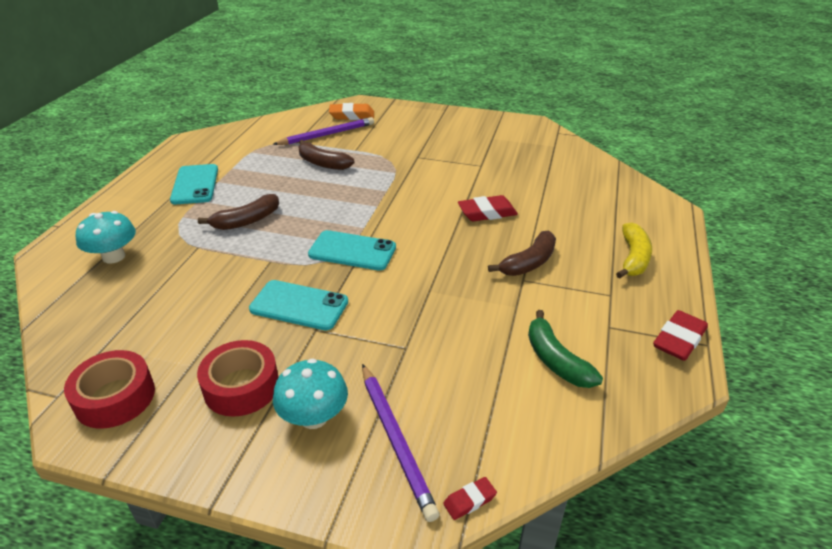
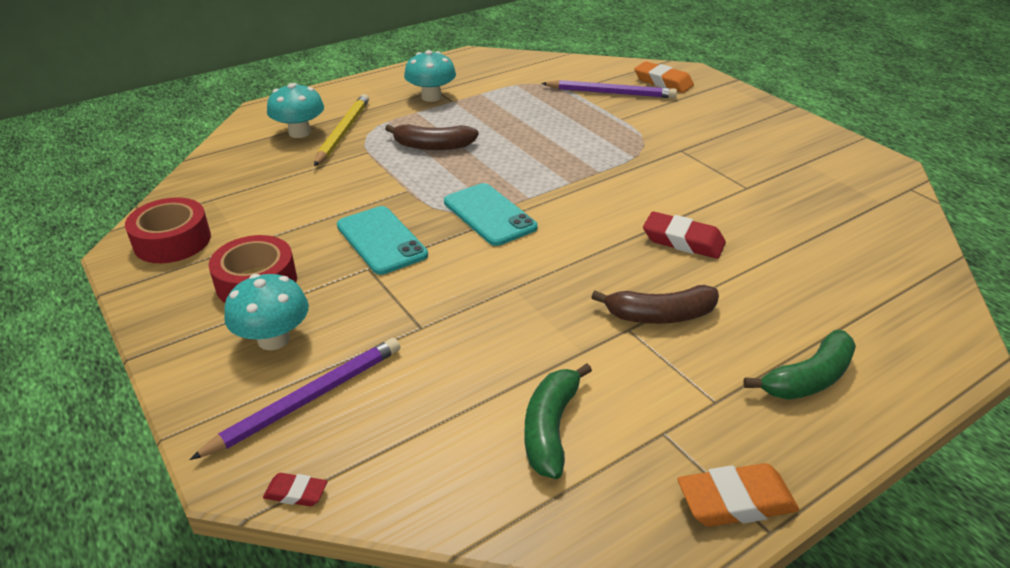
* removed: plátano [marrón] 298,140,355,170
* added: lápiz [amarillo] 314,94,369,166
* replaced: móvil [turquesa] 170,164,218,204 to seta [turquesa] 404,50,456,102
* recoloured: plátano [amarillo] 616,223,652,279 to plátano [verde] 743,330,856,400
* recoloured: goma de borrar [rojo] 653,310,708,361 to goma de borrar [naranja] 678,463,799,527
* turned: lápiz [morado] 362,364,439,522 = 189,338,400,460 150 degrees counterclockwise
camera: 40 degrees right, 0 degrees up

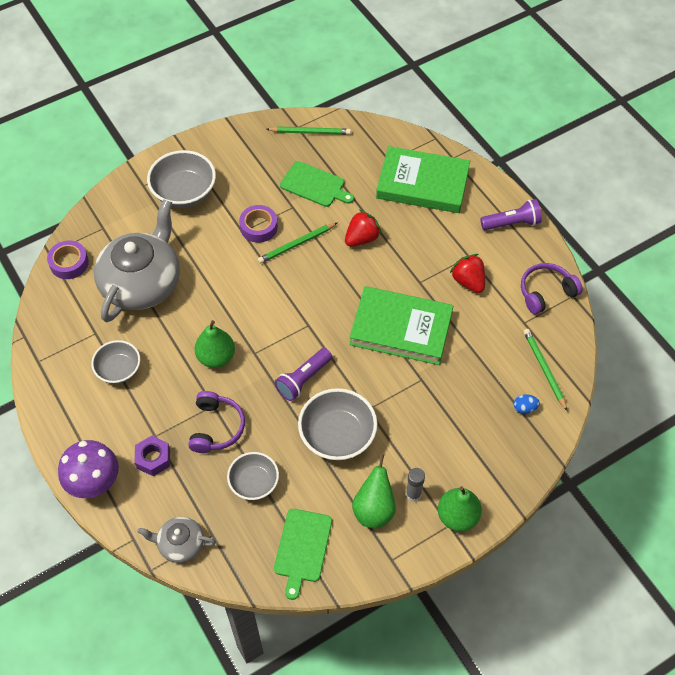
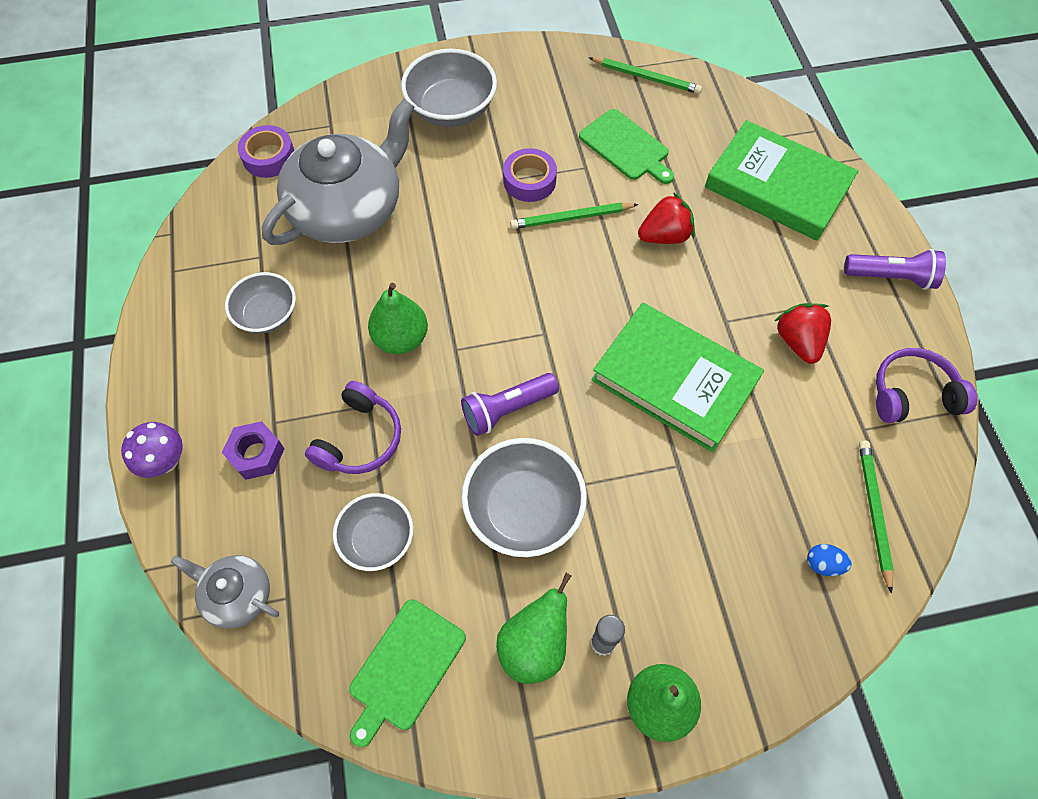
* resized: seta [morado] 58,440,119,498 = 121,422,183,478 x0.65
camera: 20 degrees right, 5 degrees up

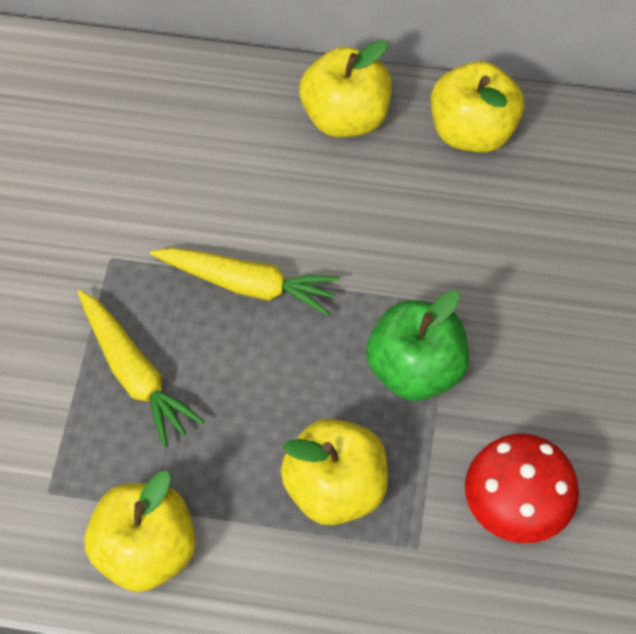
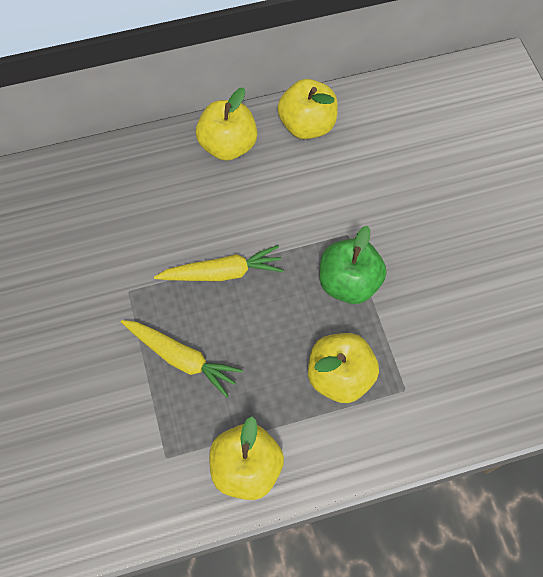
* removed: seta [rojo] 465,434,579,543
camera: 25 degrees left, 5 degrees up

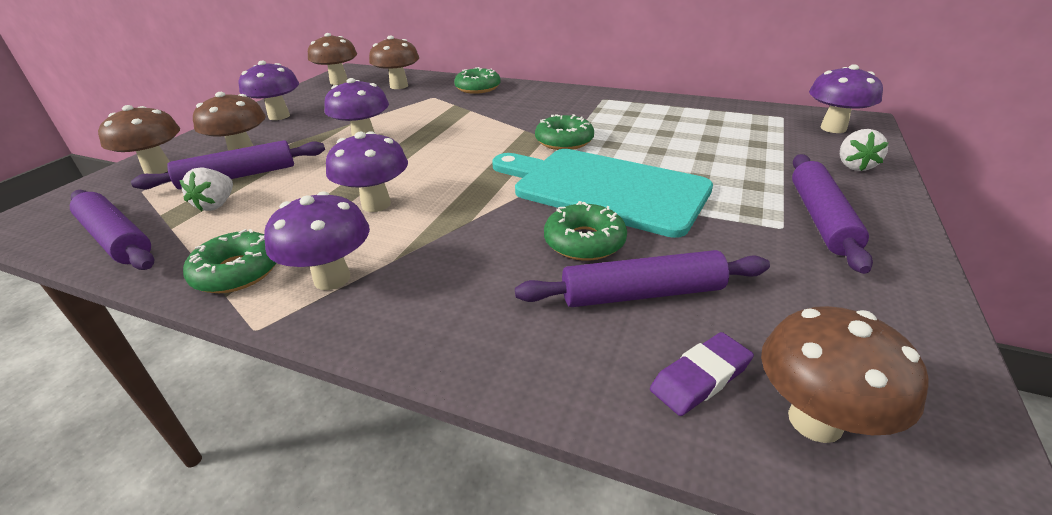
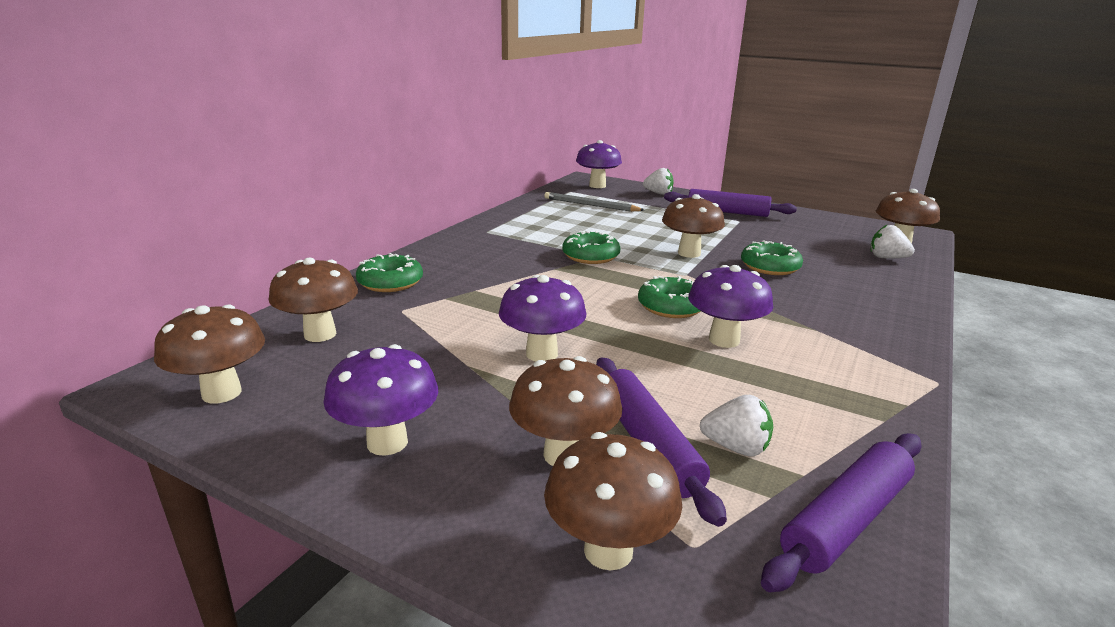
* removed: seta [morado] 264,191,370,290
* removed: rodillo [morado] 515,250,770,307
* added: lápiz [gris] 545,192,644,212
* moved: rosquilla [verde] 183,229,276,293 to 638,276,701,318
* replaced: tabla de cortar [turquesa] 492,149,713,238 to seta [marrón] 662,194,725,258
* replaced: goma de borrar [morado] 650,332,754,416 to fresa [blanco] 870,225,915,259
camera: 85 degrees left, 10 degrees down

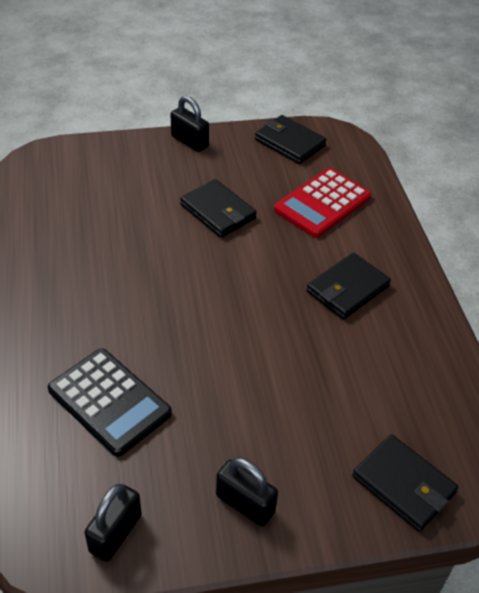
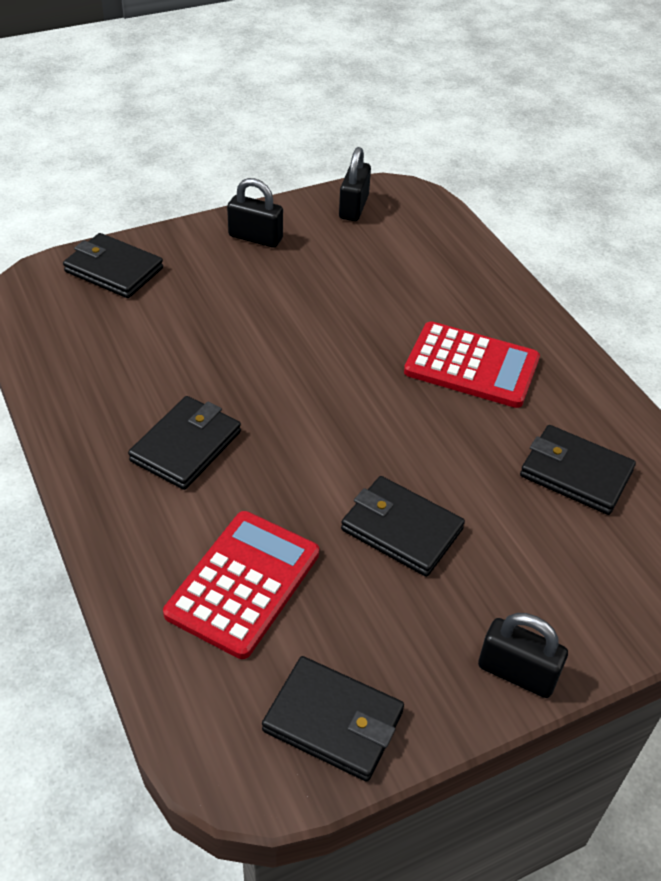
* removed: calculadora [negro] 48,348,172,457
* added: calculadora [rojo] 404,321,540,408
* added: cartera [negro] 520,425,636,515
camera: 165 degrees right, 0 degrees up

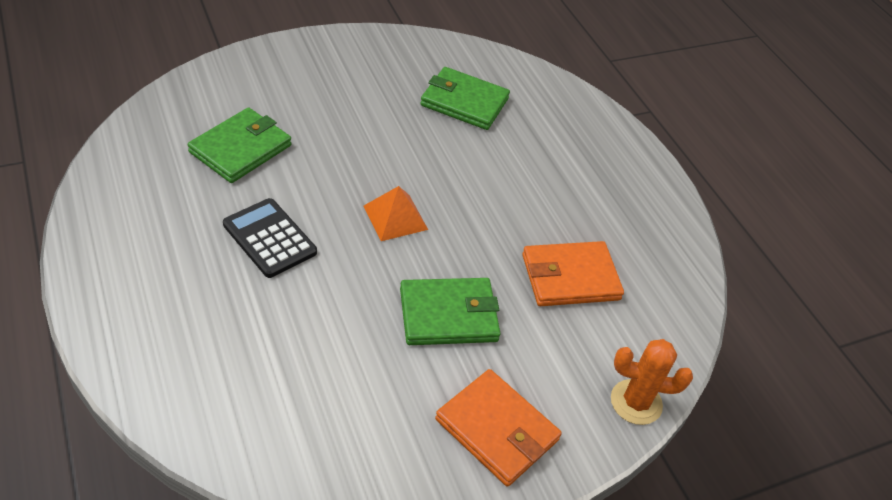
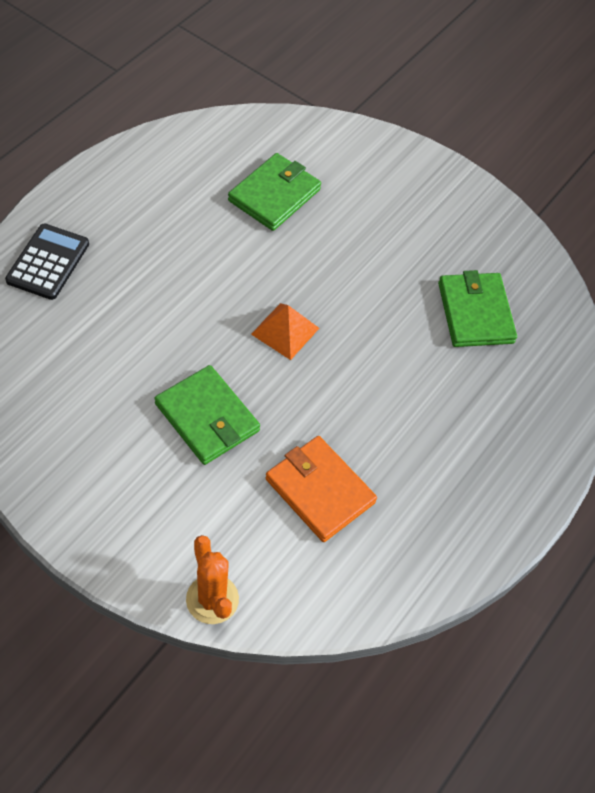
* removed: cartera [naranja] 435,369,562,487
* moved: calculadora [negro] 223,198,317,278 to 5,223,89,300
* turned: cartera [verde] 188,107,291,183 = 228,153,321,231 60 degrees counterclockwise
camera: 60 degrees right, 10 degrees up

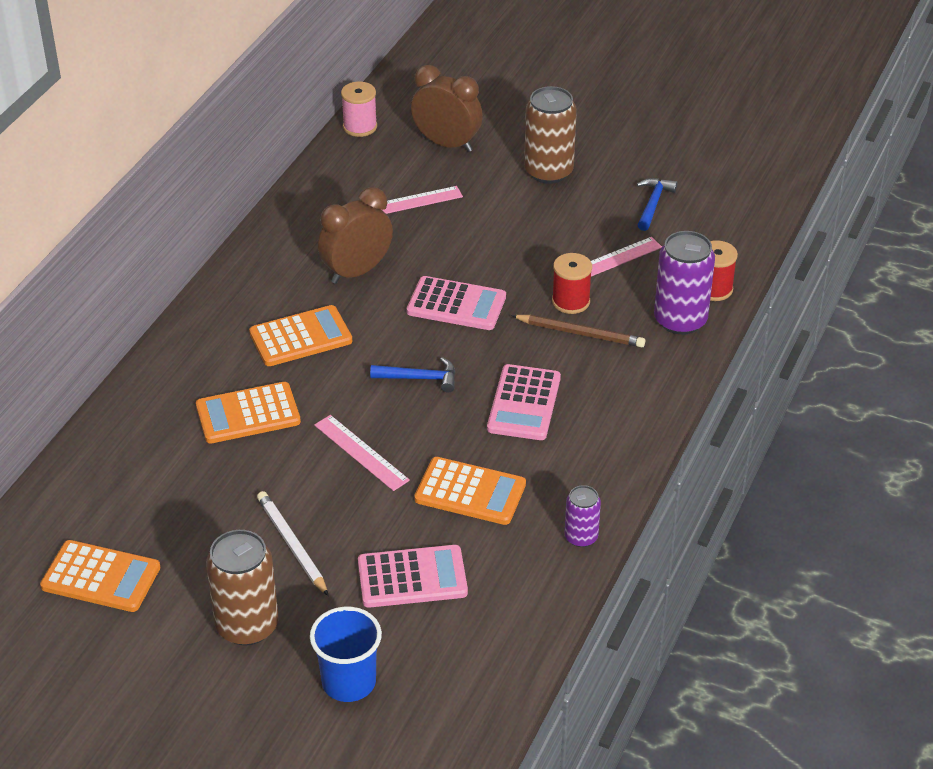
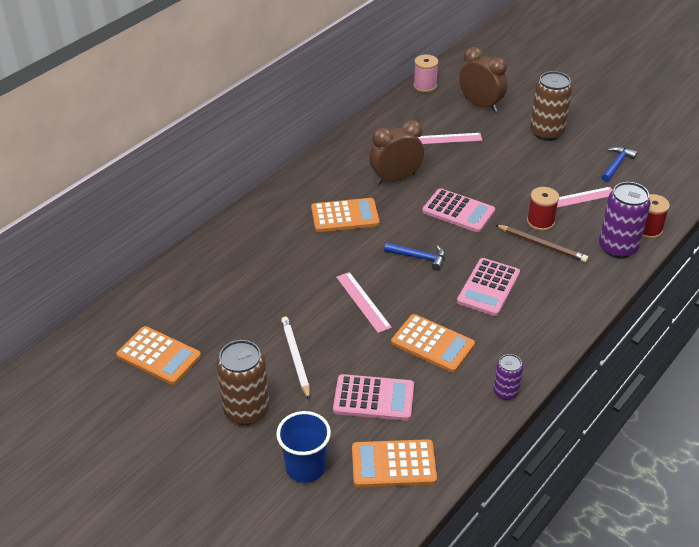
* moved: calculadora [naranja] 196,382,301,444 to 352,439,437,488
camera: 15 degrees right, 0 degrees up

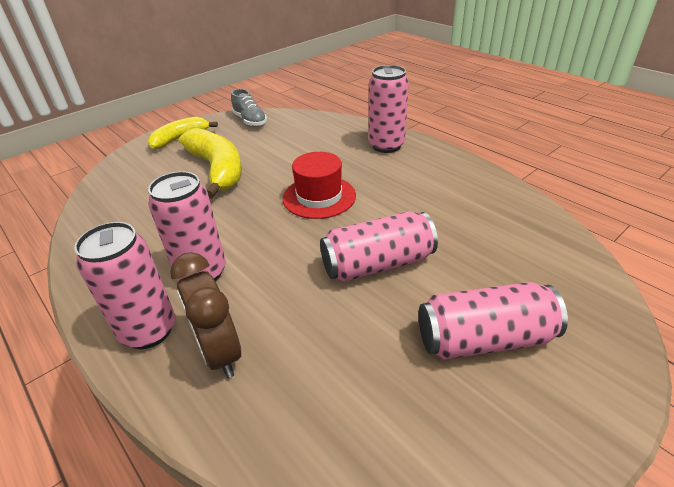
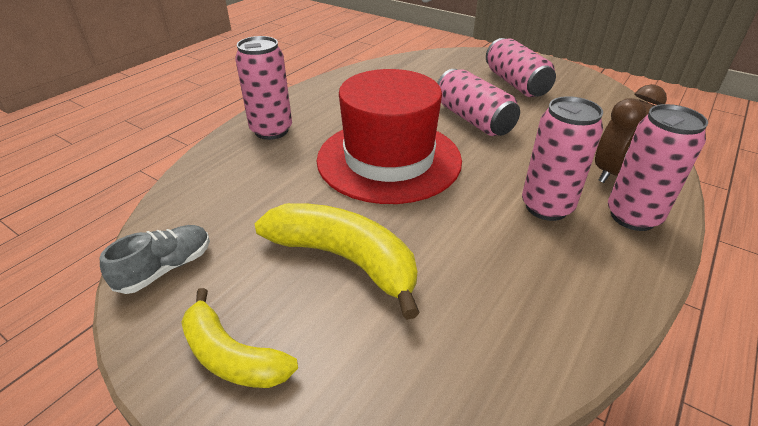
* turned: plátano [amarillo] 179,128,242,199 = 255,203,420,320 75 degrees clockwise
* resized: sombrero [rojo] 283,152,356,219 = 317,69,462,204 x1.77
camera: 105 degrees left, 0 degrees up

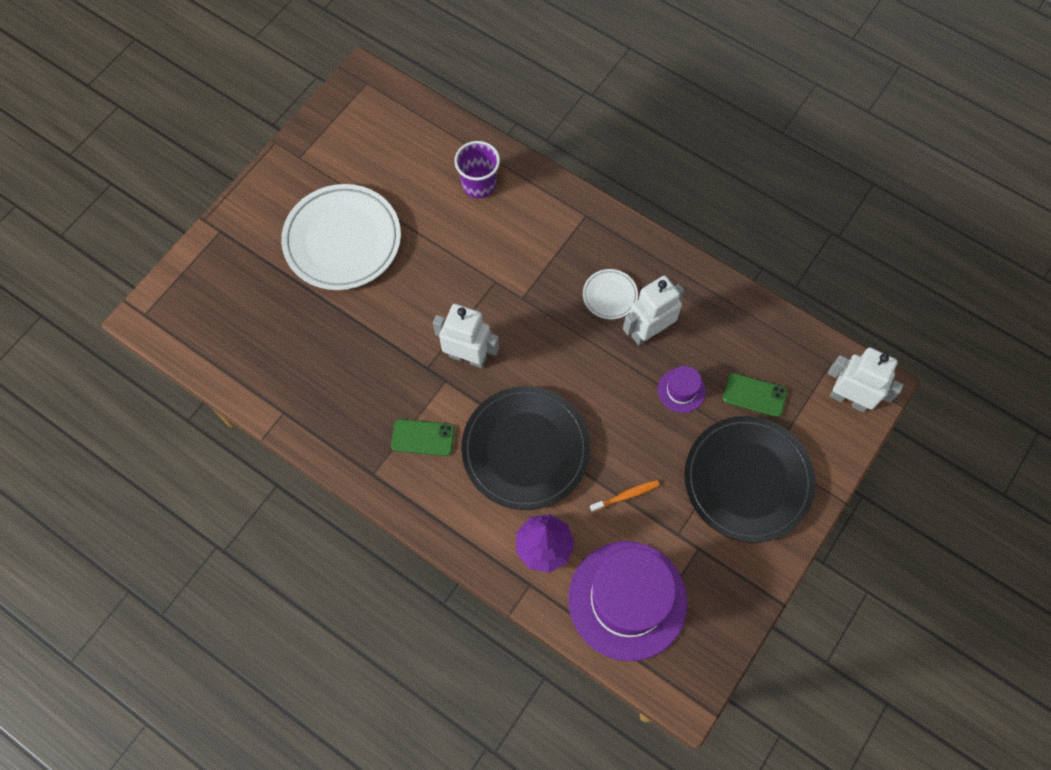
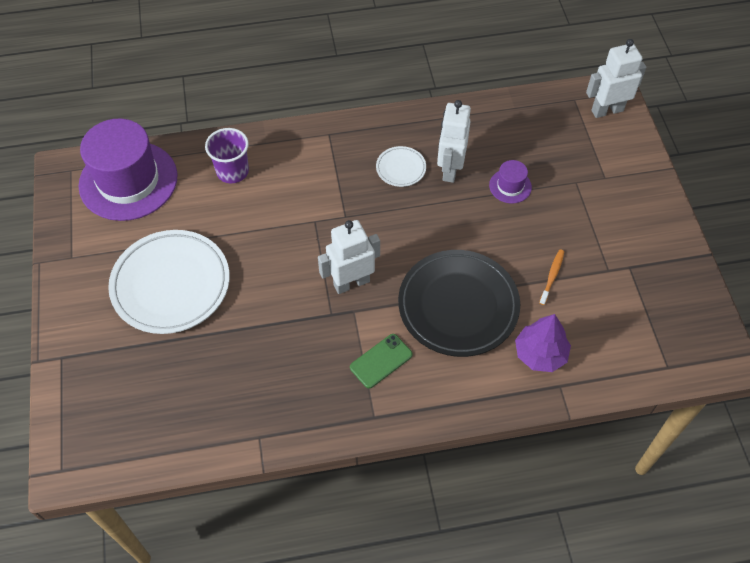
* removed: plato [negro] 684,416,816,542
* removed: móvil [verde] 723,373,787,417
* moved: sombrero [morado] 568,541,688,661 to 79,119,178,221
camera: 45 degrees left, 10 degrees down

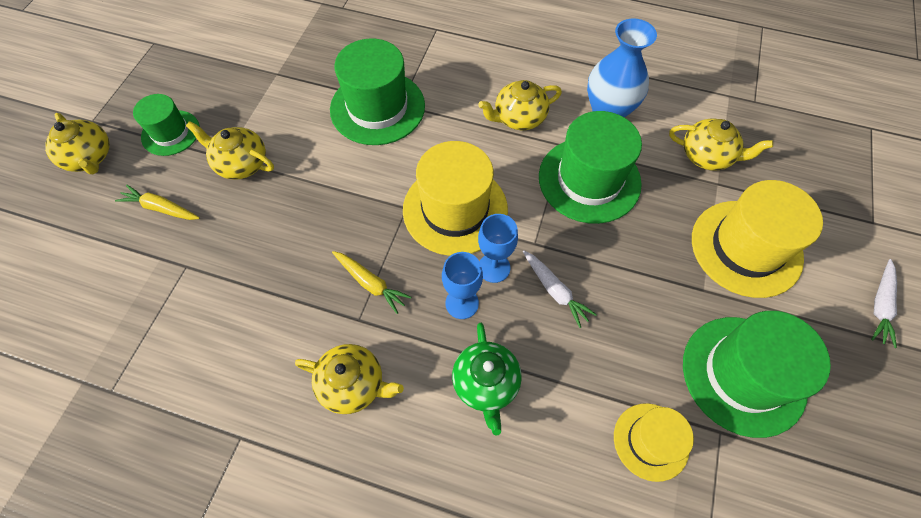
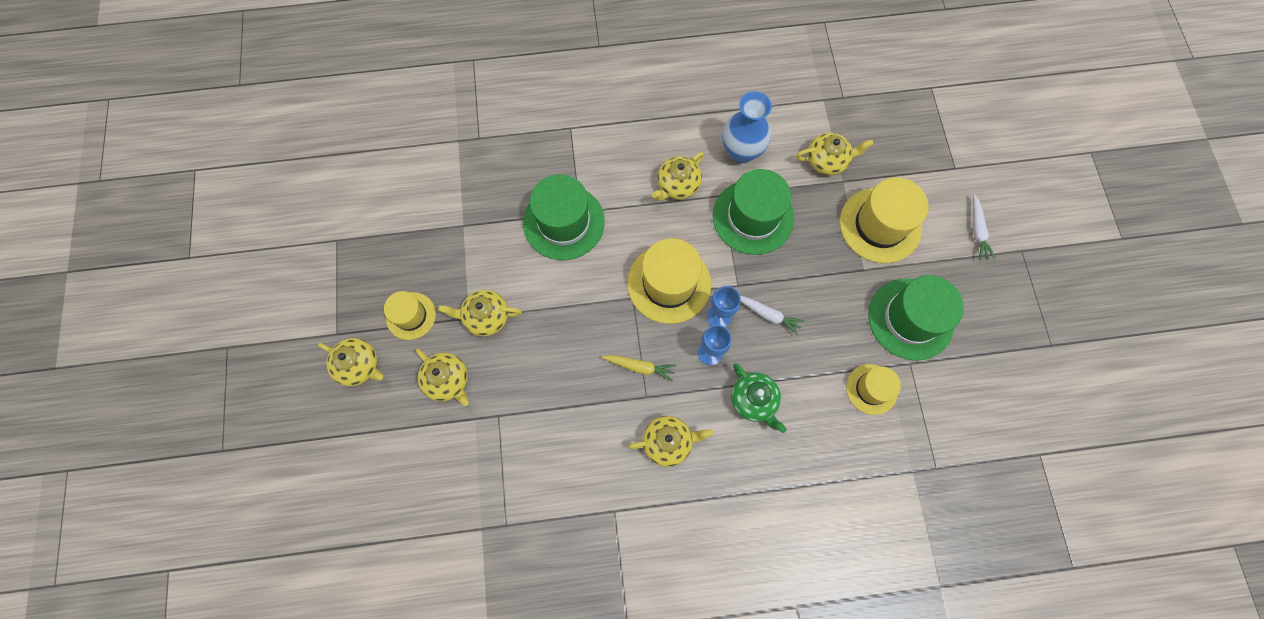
* replaced: zanahoria [amarillo] 115,185,200,220 to tetera [amarillo] 416,349,469,406
* recoloured: sombrero [verde] 133,94,200,156 to sombrero [amarillo] 384,291,436,340
camera: 25 degrees left, 10 degrees up

